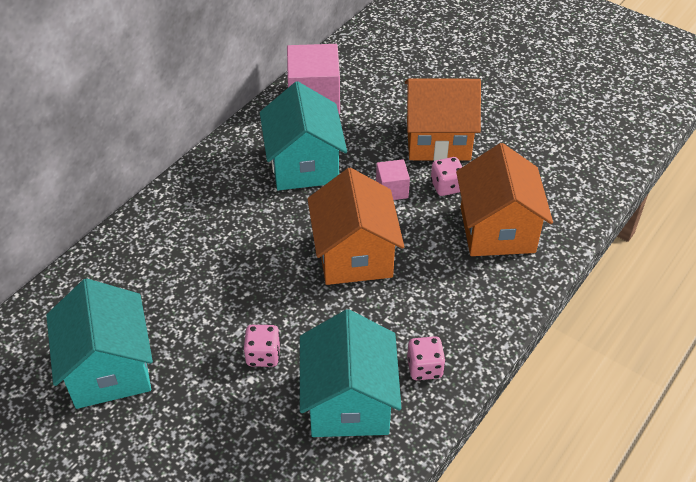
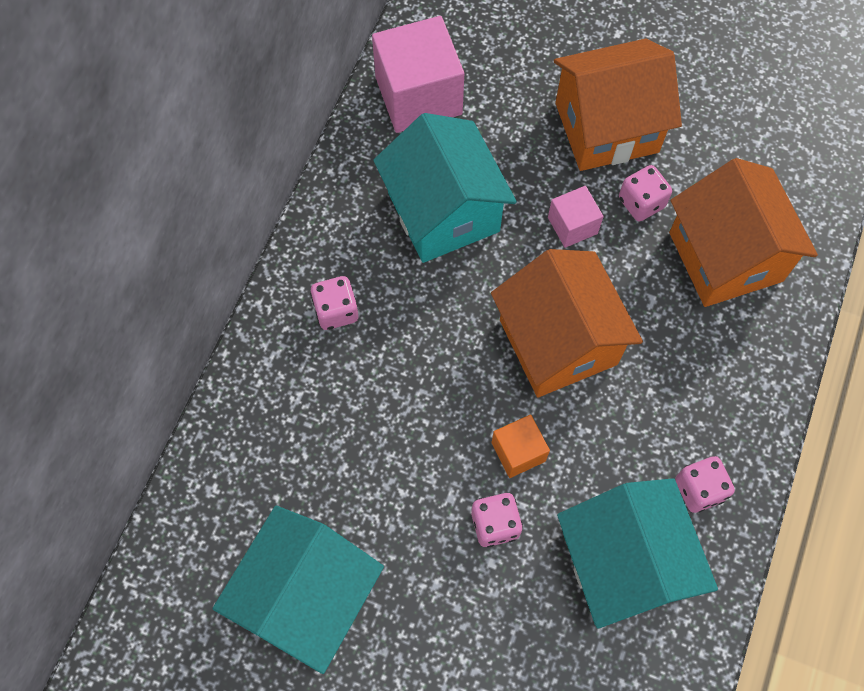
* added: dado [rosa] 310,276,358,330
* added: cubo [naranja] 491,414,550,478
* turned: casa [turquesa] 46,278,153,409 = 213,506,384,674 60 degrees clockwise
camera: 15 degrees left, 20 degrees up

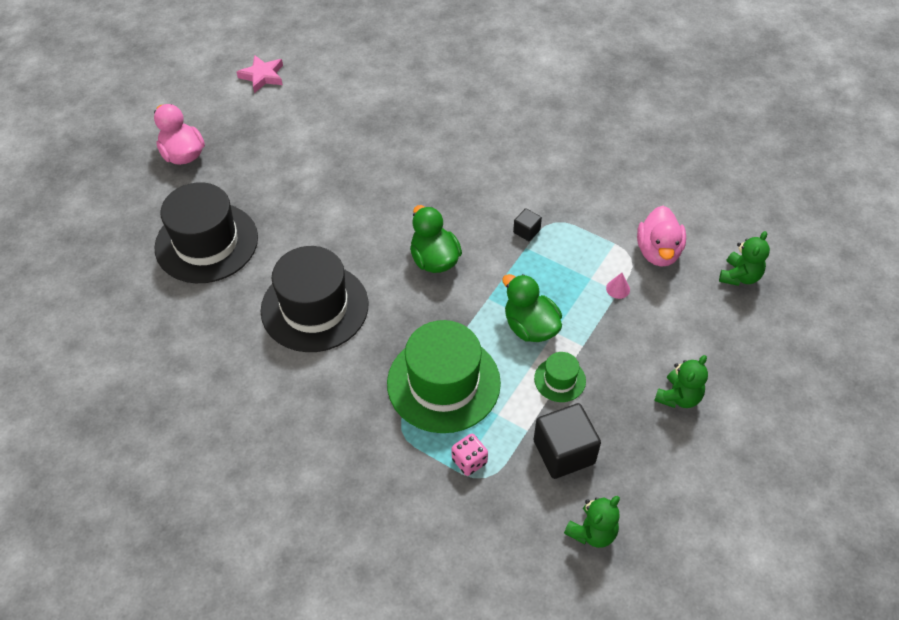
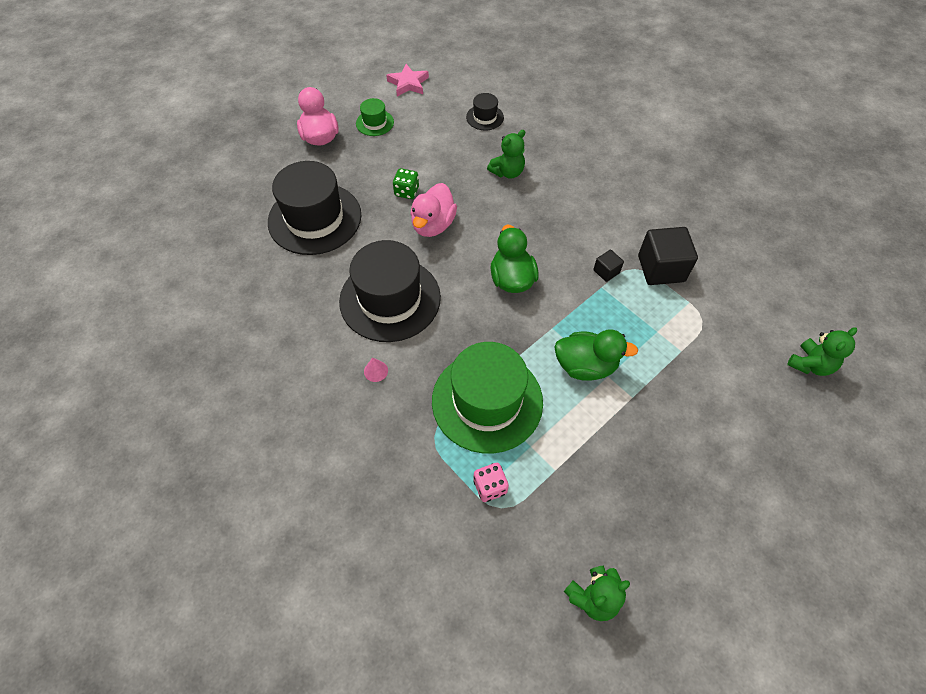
* added: dado [verde] 393,168,419,199
* added: sombrero [negro] 466,93,504,130
* moved: cubo [negro] 533,403,601,479 to 638,227,698,285
* moved: sombrero [verde] 534,352,586,402 to 356,98,394,136
* moved: cono [rosa] 606,273,630,299 to 364,357,388,382
* moved: pato [rosa] 637,206,686,267 to 410,183,457,237
* moved: osito [verde] 654,355,708,408 to 487,130,525,179
* turned: pato [verde] 502,274,562,342 = 554,329,638,381 120 degrees clockwise
camera: 15 degrees right, 5 degrees up

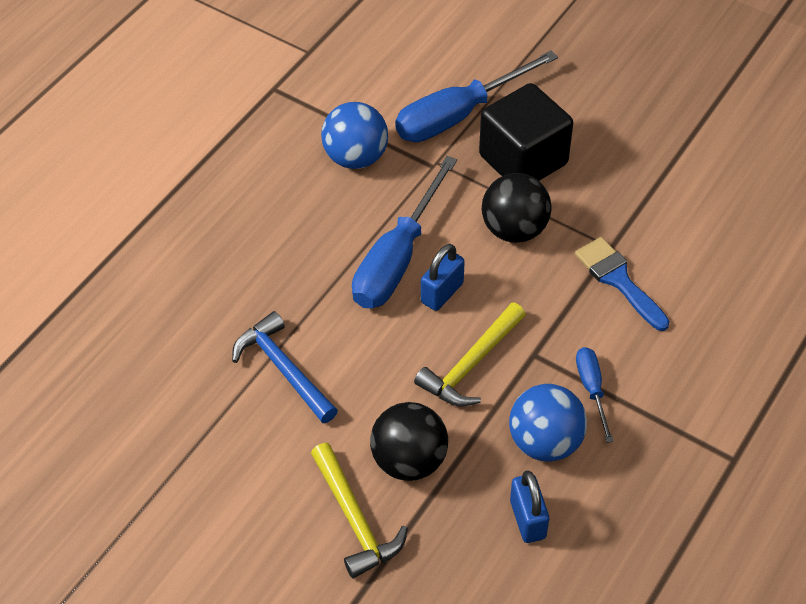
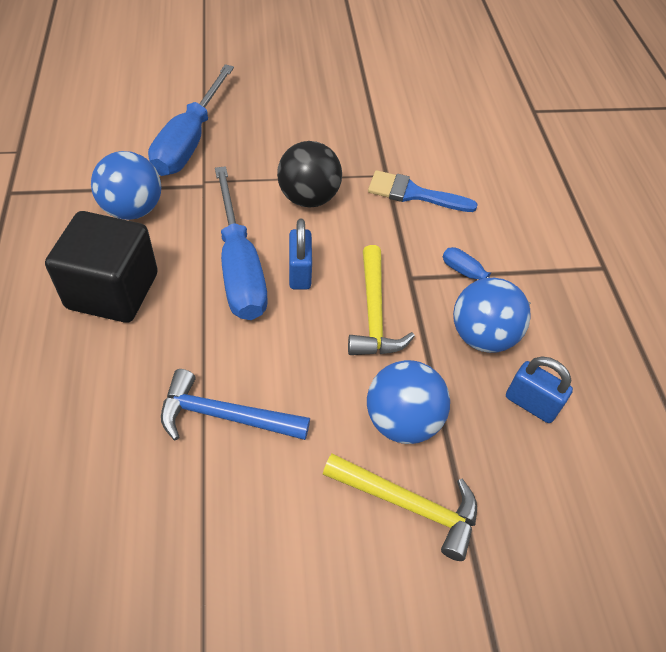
* moved: cubo [negro] 479,83,573,181 to 45,211,158,323
* recoloured: pelota [negro] 370,402,448,481 to pelota [azul] 367,360,450,444
camera: 45 degrees left, 0 degrees up

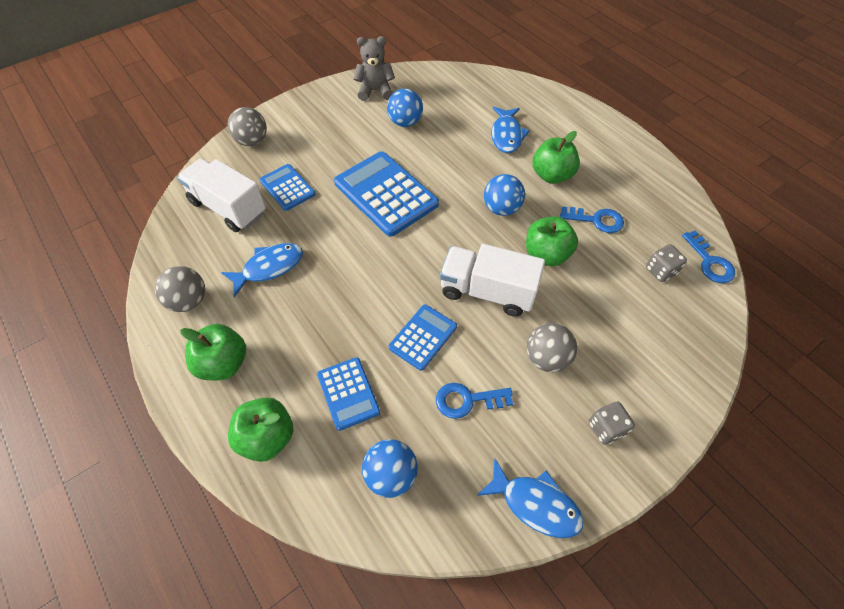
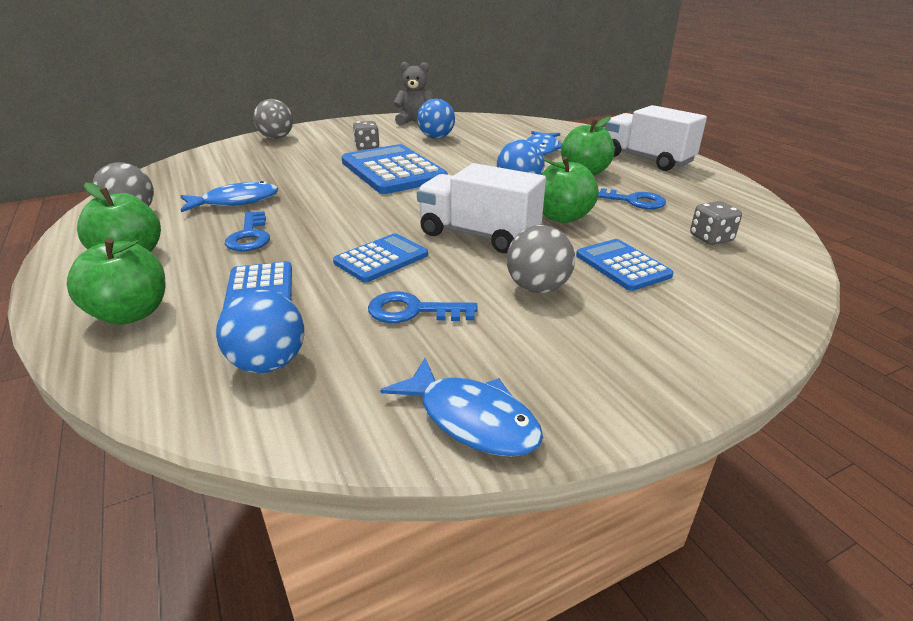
* moved: camión [blanco] 177,159,266,232 to 605,105,707,171
* moved: calculadora [azul] 259,164,315,211 to 576,239,673,291
* moved: dado [gris] 589,401,635,445 to 353,121,379,150
* moved: llave [azul] 682,230,735,283 to 225,211,270,251
camera: 10 degrees right, 25 degrees down

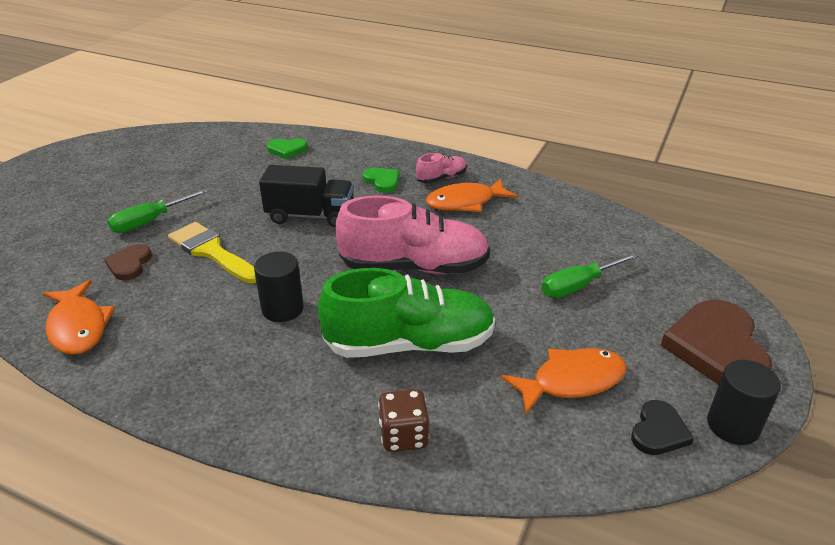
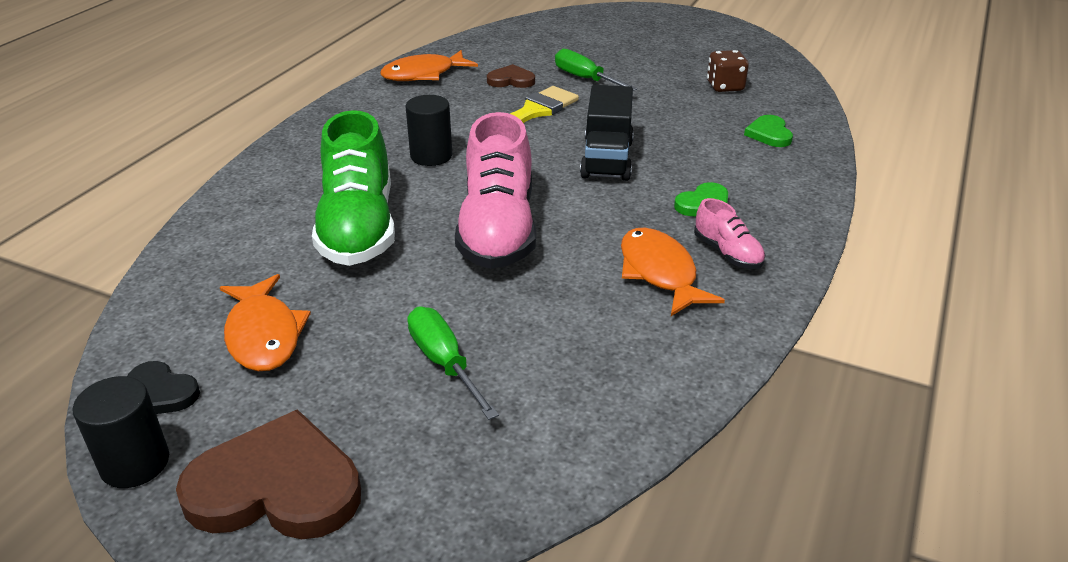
* moved: dado [marrón] 378,389,429,452 to 707,50,749,92
camera: 90 degrees right, 0 degrees up

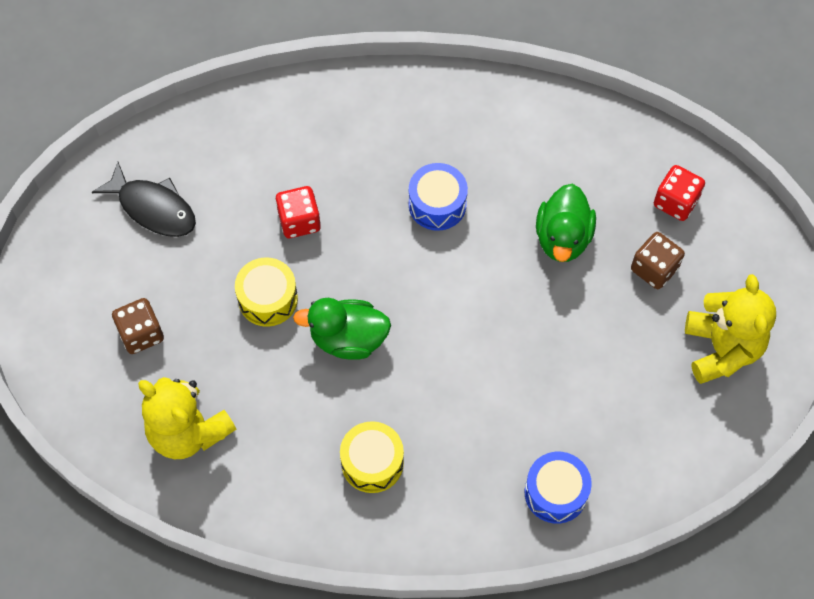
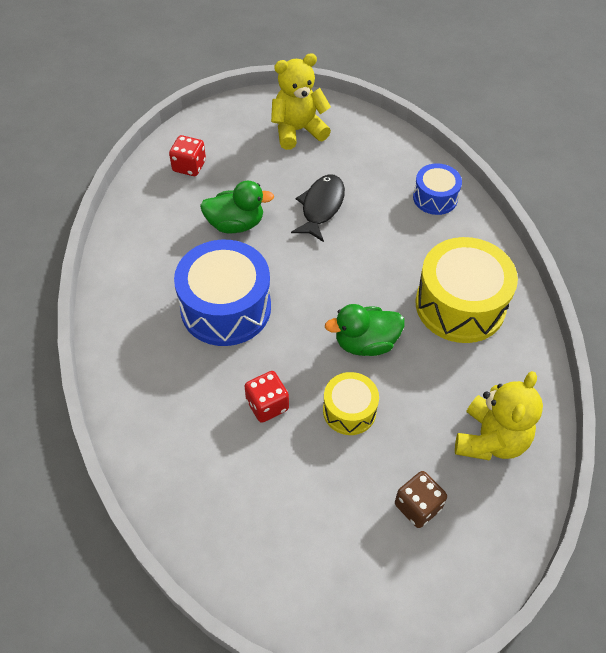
* removed: dado [marrón] 631,232,685,289
* moved: pez [negro] 92,162,196,237 to 291,174,345,242
* turned: pato [verde] 293,298,391,360 = 325,304,405,356 90 degrees clockwise
* resized: tambor [amarillo] 340,421,404,493 = 416,237,518,343 x1.83
* resized: tambor [azul] 409,163,468,231 = 174,240,271,346 x1.83
camera: 105 degrees left, 10 degrees down

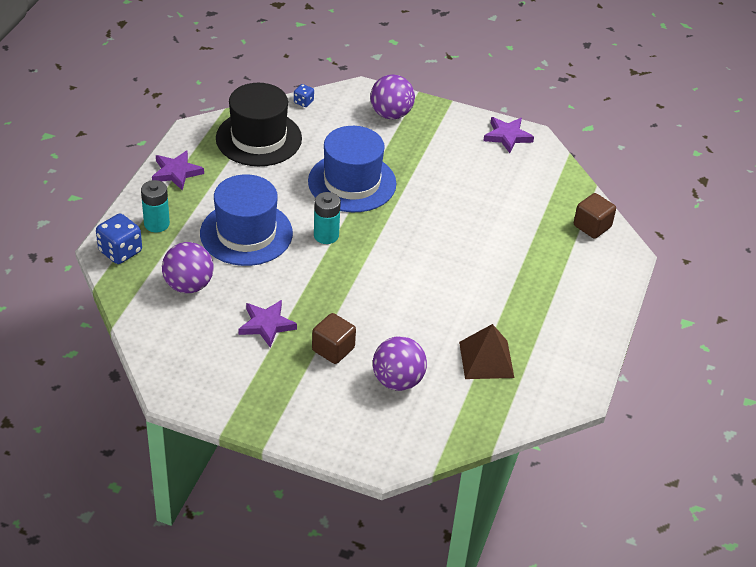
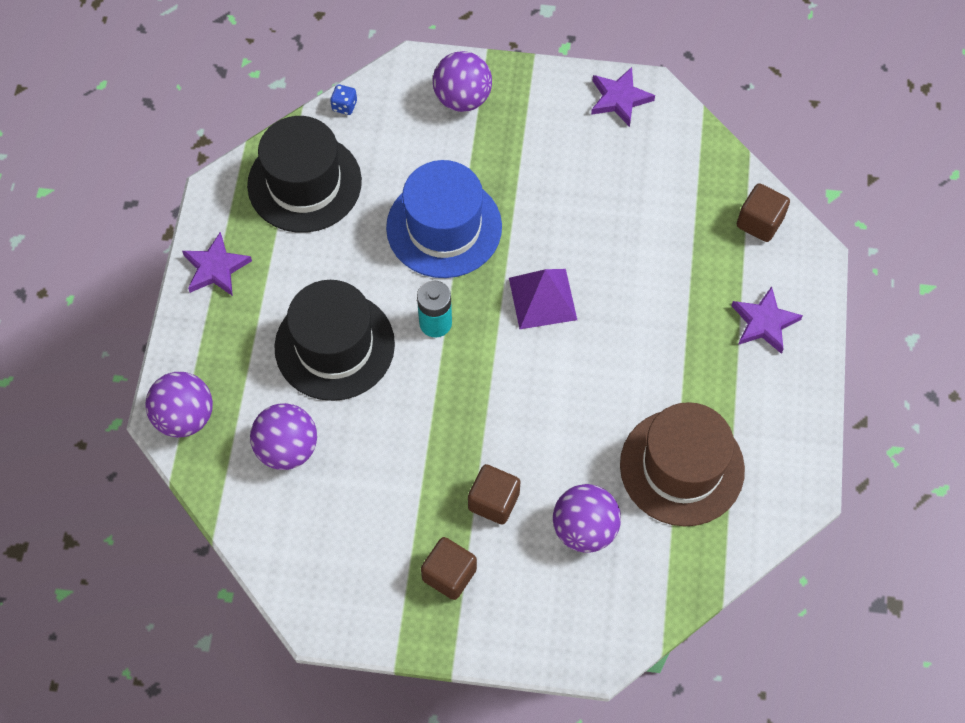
* removed: pila [turquesa] 141,180,170,232
* added: cubo [marrón] 421,537,477,600
* added: pirámide [morado] 509,269,577,329
* moved: estrella [morado] 238,300,297,348 to 731,286,803,354
* replaced: dado [azul] 96,214,142,264 to pelota [morado] 145,372,213,438
* replaced: pirámide [marrón] 459,324,514,379 to sombrero [marrón] 620,402,745,526
* recoloured: sombrero [azul] 200,174,293,266 to sombrero [negro] 274,280,395,401
camera: 10 degrees left, 20 degrees up

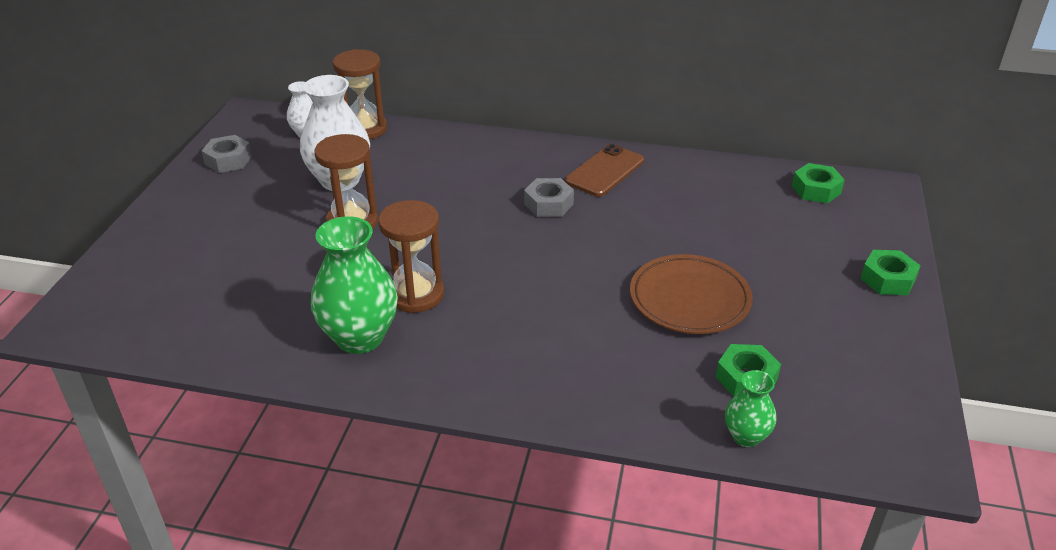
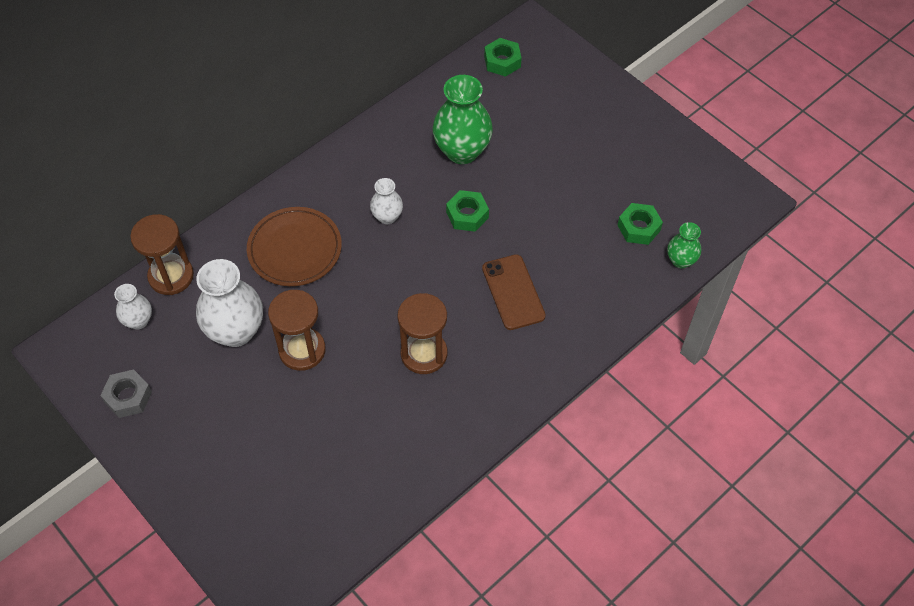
* moved: florero [verde] 311,216,398,354 to 433,75,493,164
* moved: móvil [marrón] 565,144,644,197 to 482,254,546,330
* moved: plato [marrón] 630,254,753,334 to 247,207,342,286
* moved: tuerca [verde] 860,250,921,295 to 446,190,489,232
* replaced: tuerca [gris] 524,178,574,217 to florero [blanco] 370,178,403,224
camera: 55 degrees left, 20 degrees up

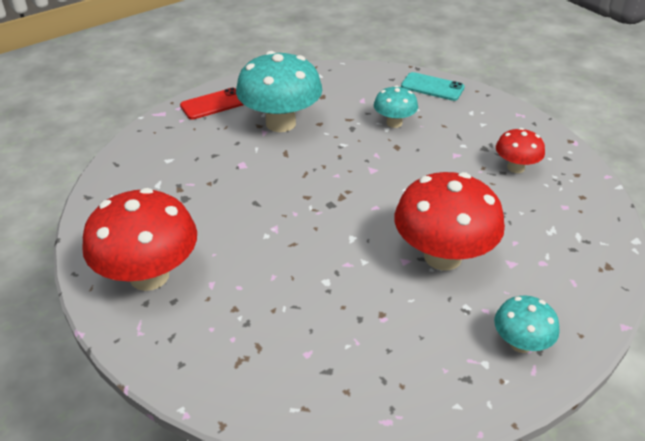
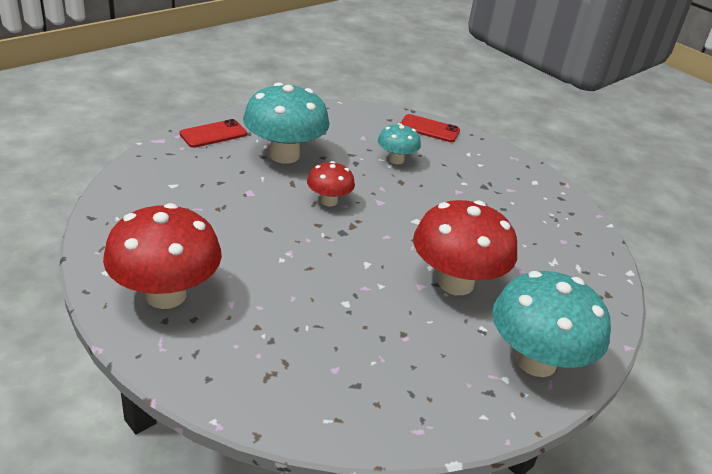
* moved: seta [rojo] 496,128,545,173 to 307,161,355,206
* recoloured: móvil [turquesa] 401,72,465,101 to móvil [rojo] 401,114,460,142
* resized: seta [turquesa] 494,295,560,353 = 492,271,611,377 x1.90
camera: 10 degrees left, 5 degrees down

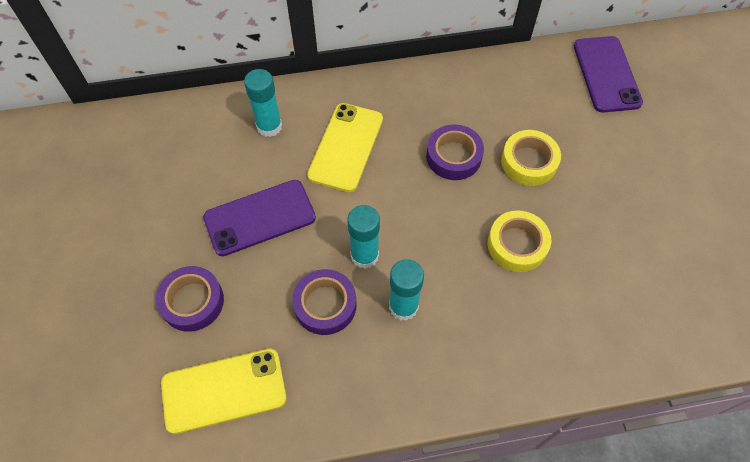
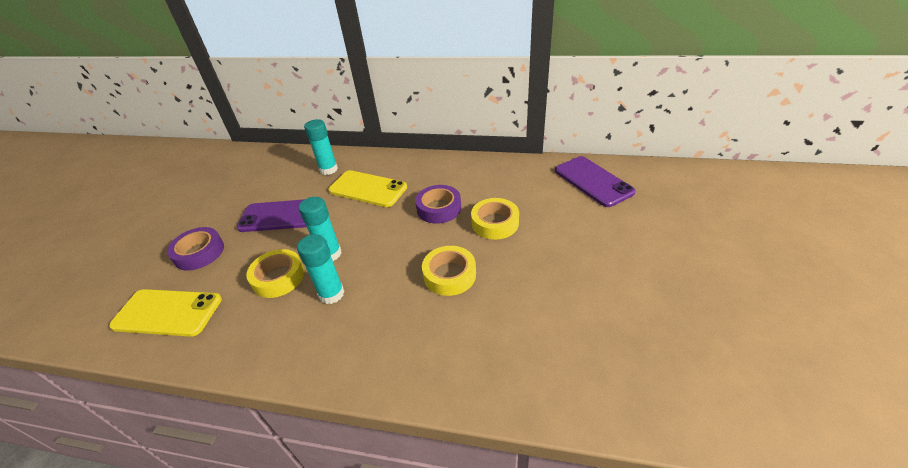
* recoloured: cinta adhesiva [morado] 292,269,357,335 to cinta adhesiva [amarillo] 246,249,305,298
* turned: móvil [amarillo] 307,103,383,192 = 328,170,407,207 75 degrees clockwise
* turned: móvil [morado] 574,36,643,113 = 555,156,636,207 45 degrees counterclockwise
camera: 25 degrees right, 20 degrees down

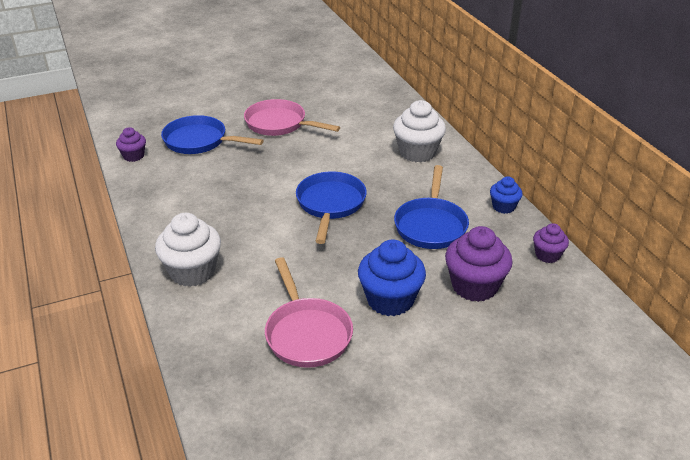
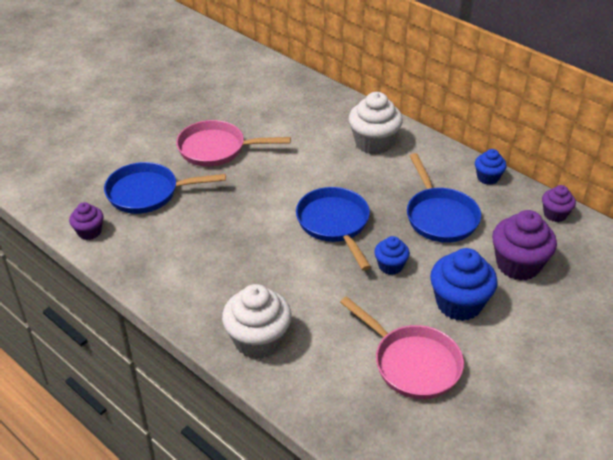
* added: magdalena [azul] 374,236,410,275
camera: 25 degrees left, 5 degrees up

